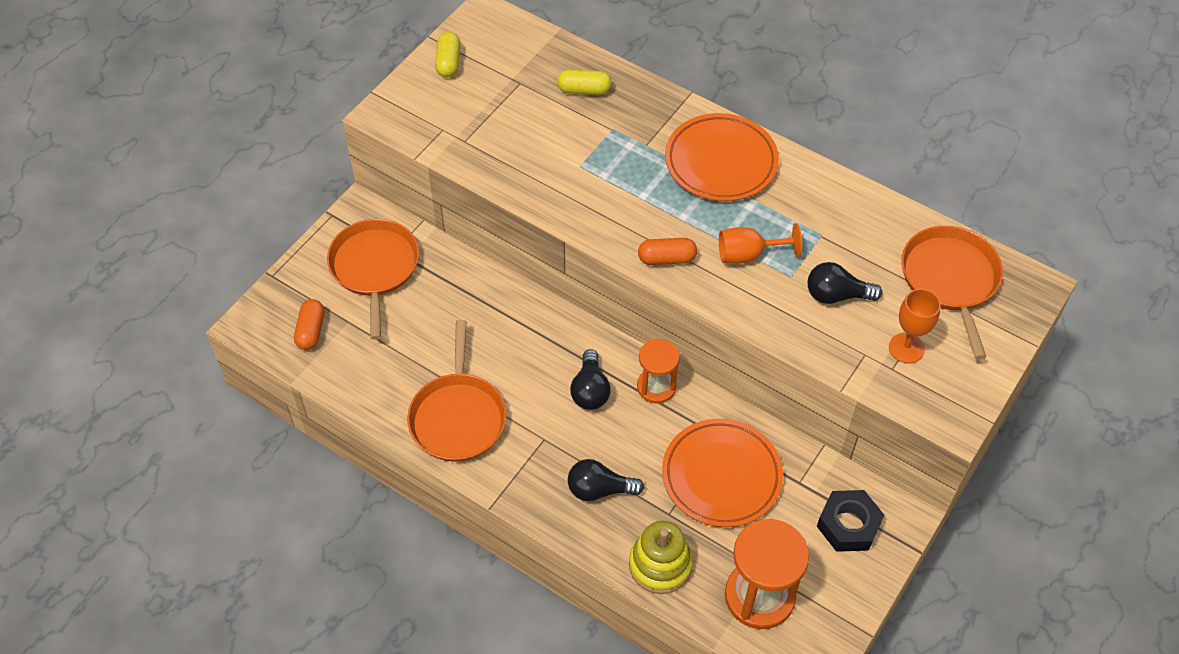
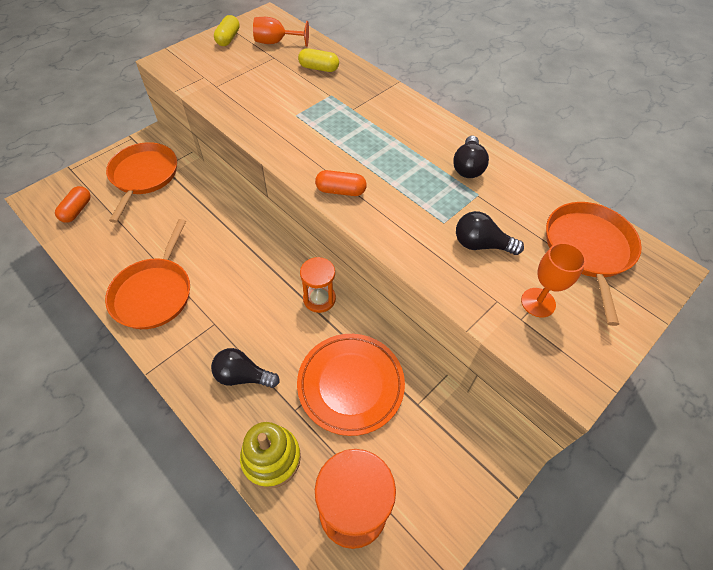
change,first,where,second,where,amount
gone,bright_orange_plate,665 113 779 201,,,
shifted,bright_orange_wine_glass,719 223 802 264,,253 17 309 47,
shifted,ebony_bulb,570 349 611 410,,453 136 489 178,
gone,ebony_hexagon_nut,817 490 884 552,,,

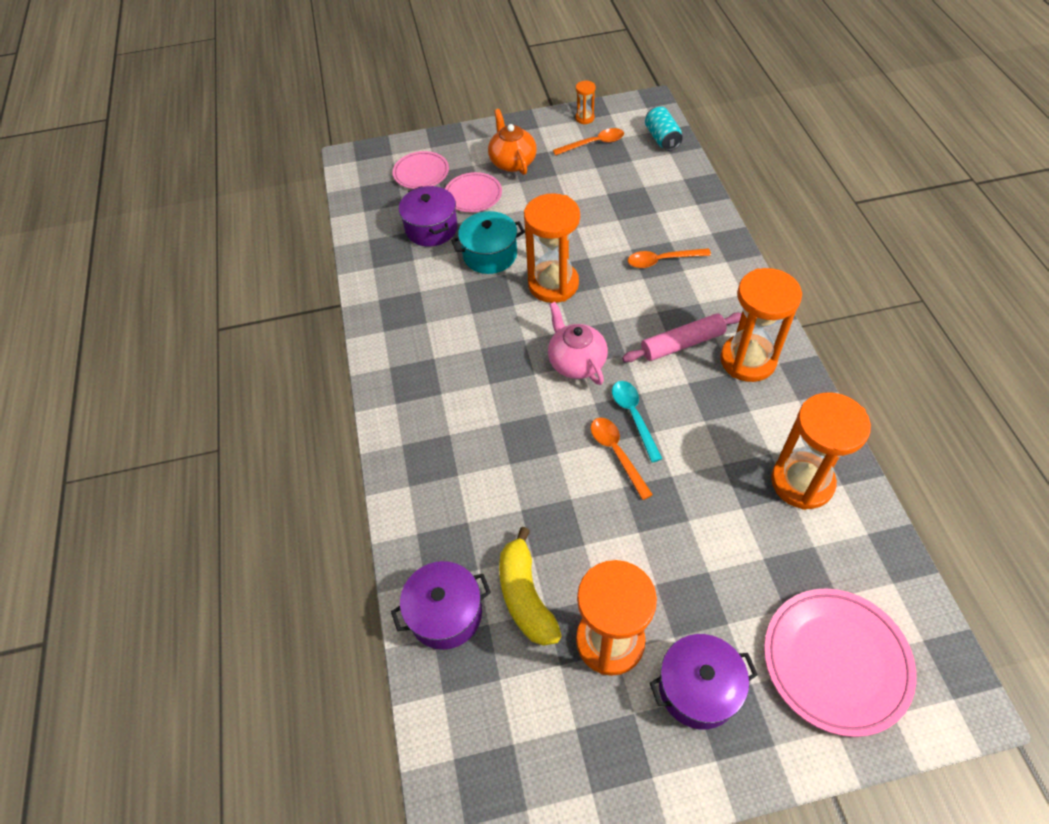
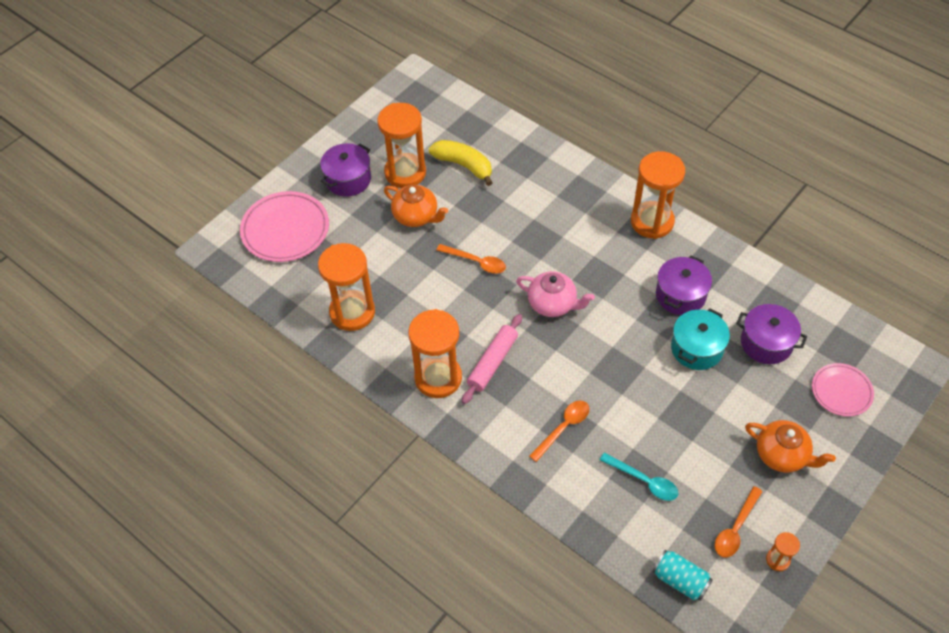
change,first,where,second,where,amount
gone,pink_plate,445 172 502 212,,,
shifted,bright_orange_sand_timer,524 193 580 303,,631 151 685 239,
shifted,turquoise_teaspoon,612 381 662 463,,600 453 678 501,
shifted,purple_stockpot,391 561 491 650,,656 256 712 315,
new,,,bright_orange_tea_pot,384 185 448 227,

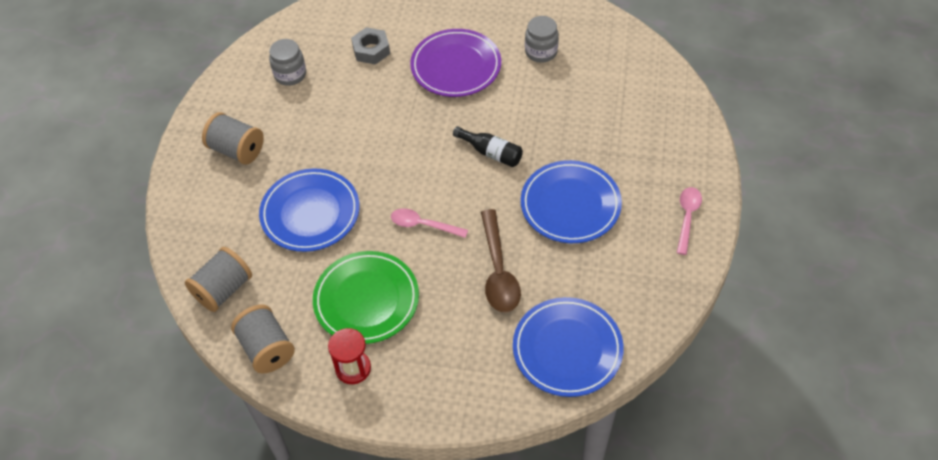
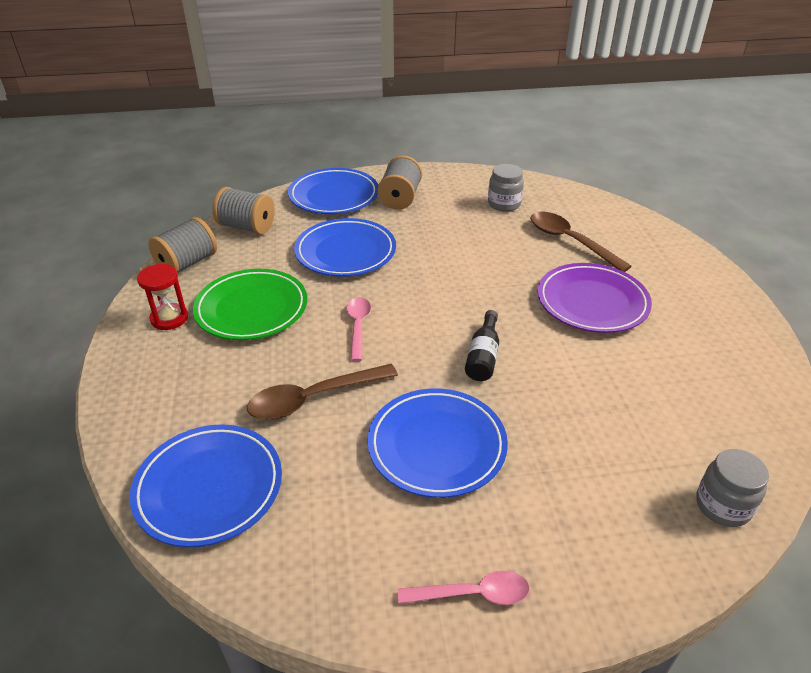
change,first,where,second,where,amount
shifted,gray_preserve_jar,525 16 559 63,,696 449 769 527,
swapped,gray_hexagon_nut,351 27 390 65,dark_brown_teaspoon,530 212 632 272,
new,,,royal_blue_plate,288 168 378 214,

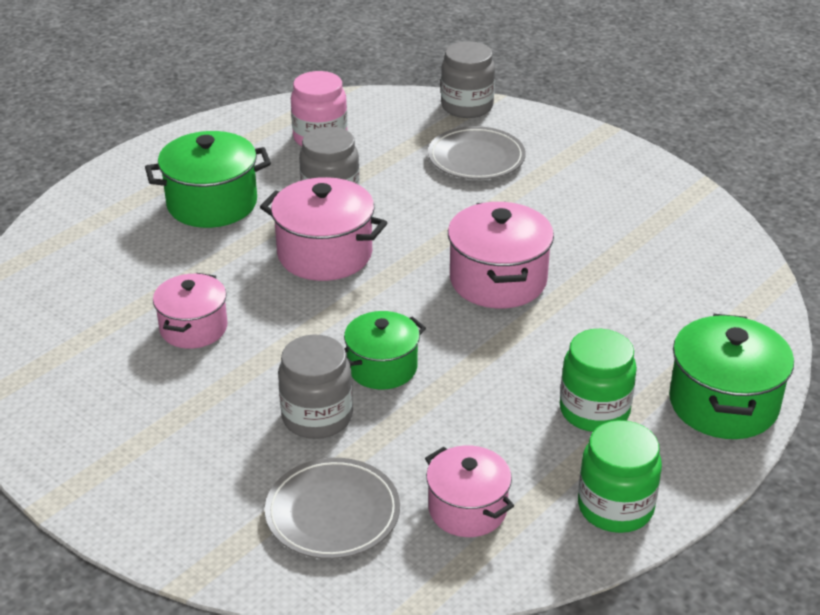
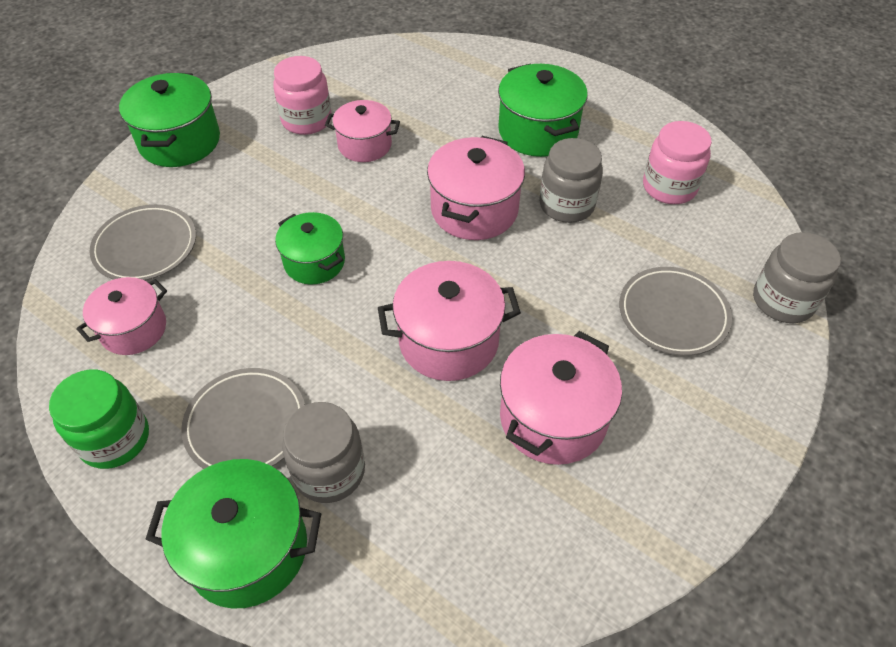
change,first,where,second,where,amount
swapped,emerald_preserve_jar,560 329 637 432,gray_plate,181 368 305 469,
shifted,gray_preserve_jar,278 335 353 439,,282 402 365 503,
new,,,pink_preserve_jar,273 56 332 135,
new,,,emerald_stockpot,119 73 220 167,
new,,,pink_stockpot,500 331 622 465,

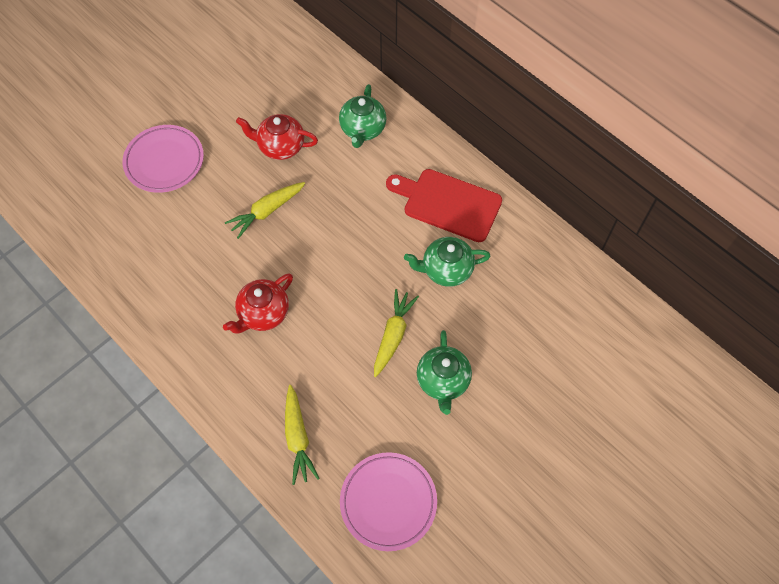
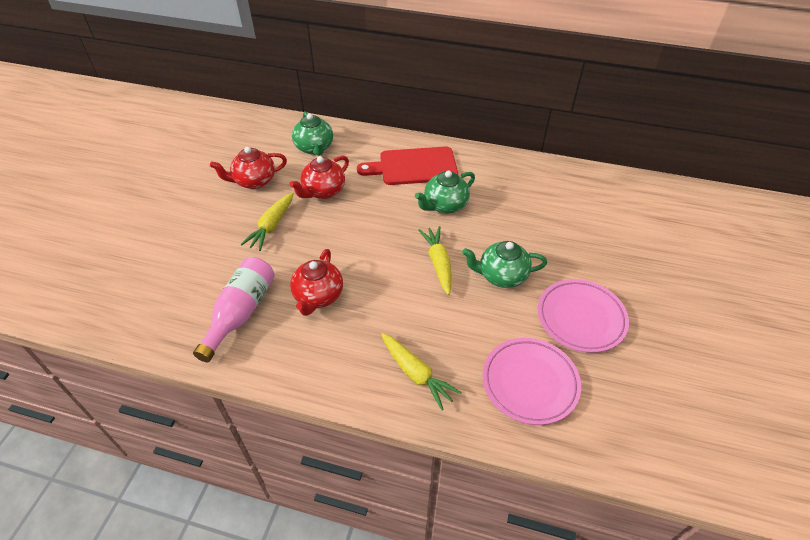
change,first,where,second,where,amount
shifted,pink_plate,122 125 204 193,,538 279 629 353,
rotated,emerald_tea_pot,417 330 472 415,,462 241 547 288,120 degrees clockwise
new,,,red_tea_pot,289 156 349 199,
new,,,pink_drink_bottle,193 257 275 362,

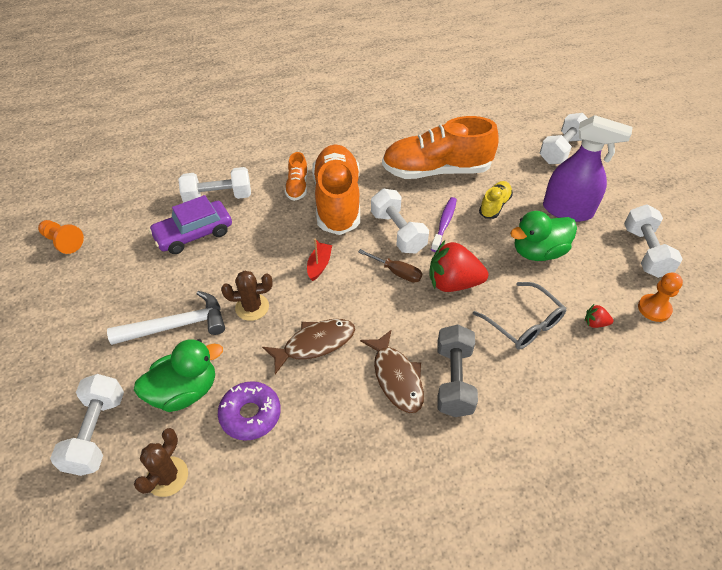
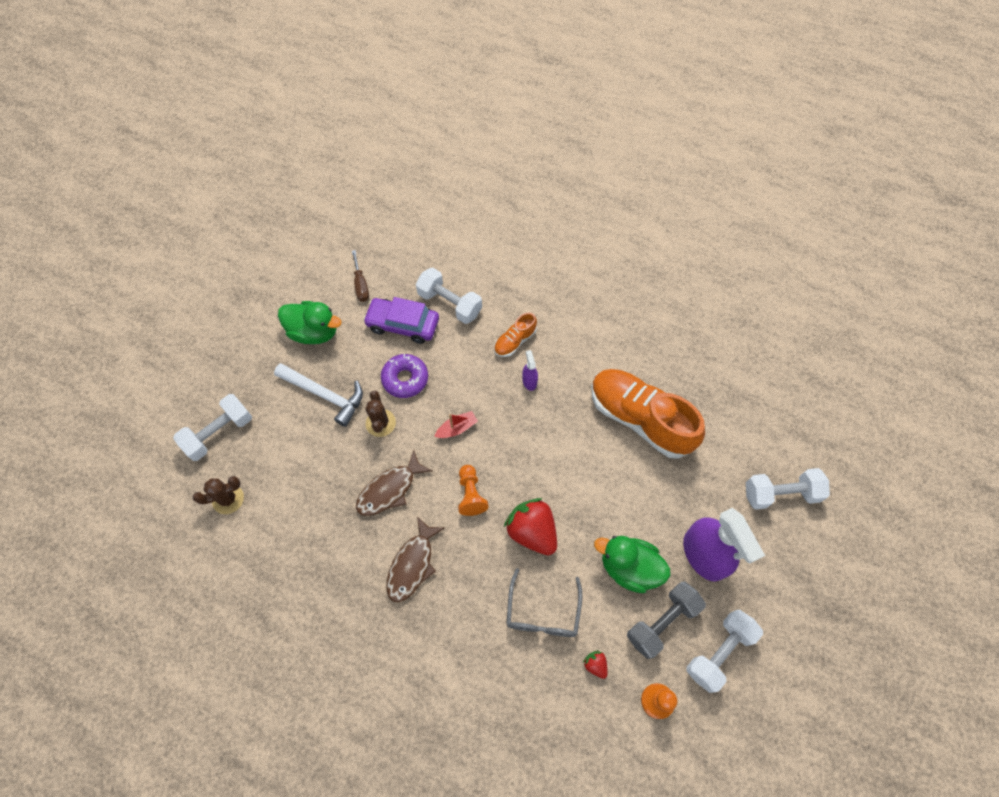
change,first,where,second,where,amount
swapped,bright_orange_sneaker,312 144 360 235,purple_sprayer,522 350 538 391,
gone,golden_sneaker,479 181 513 219,,,
gone,snow-white_hand_weight,371 189 429 253,,,
gone,purple_dental_brush,431 197 457 252,,,
shifted,bright_orange_game_pawn,38 220 84 254,,458 465 489 516,
shifted,dark_brown_flat_screwdriver,358 249 422 283,,352 250 369 302,
rotated,dark_brown_saguaro_cactus,221 270 273 321,,365 391 396 437,45 degrees clockwise
rotated,dark_brown_toy_fish,262 319 355 374,,356 450 432 516,120 degrees clockwise
shifted,gray_hand_weight,437 324 478 417,,627 582 706 659,
shifted,emerald_toy_duck,134 339 223 412,,278 301 342 344,
shifted,purple_glazed_donut,218 381 281 441,,381 354 428 398,

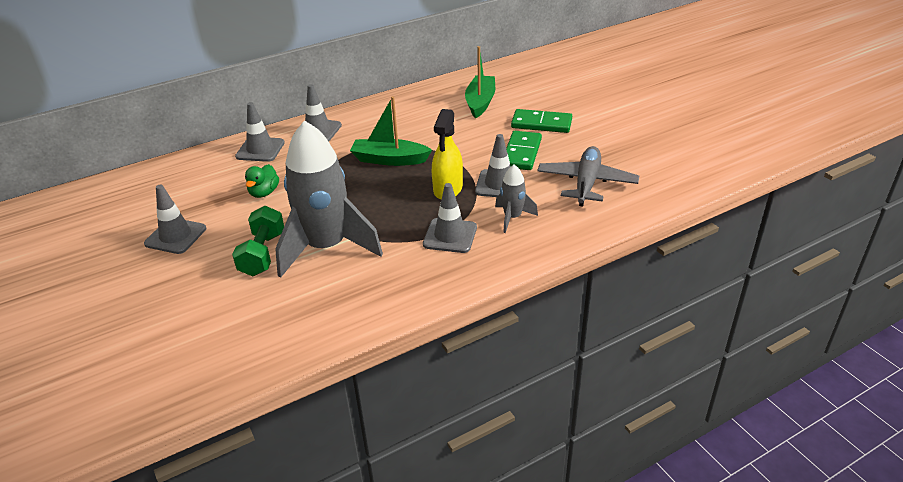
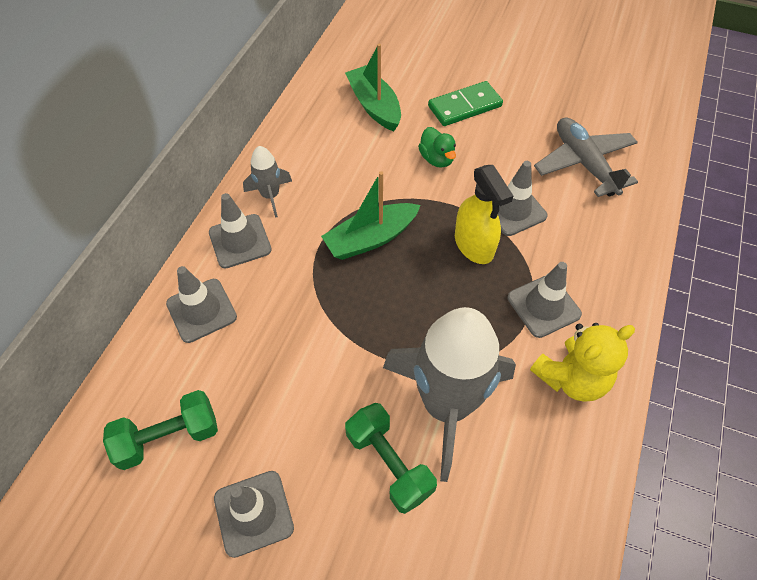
change,first,where,second,where,amount
gone,emerald_domino,506 131 542 170,,,
shifted,emerald_toy_duck,245 164 279 198,,418 127 456 168,
shifted,gray_toy_rocket,495 165 538 233,,243 146 292 218,
new,,,golden_teddy,530 323 635 402,
new,,,emerald_hand_weight,103 390 218 470,

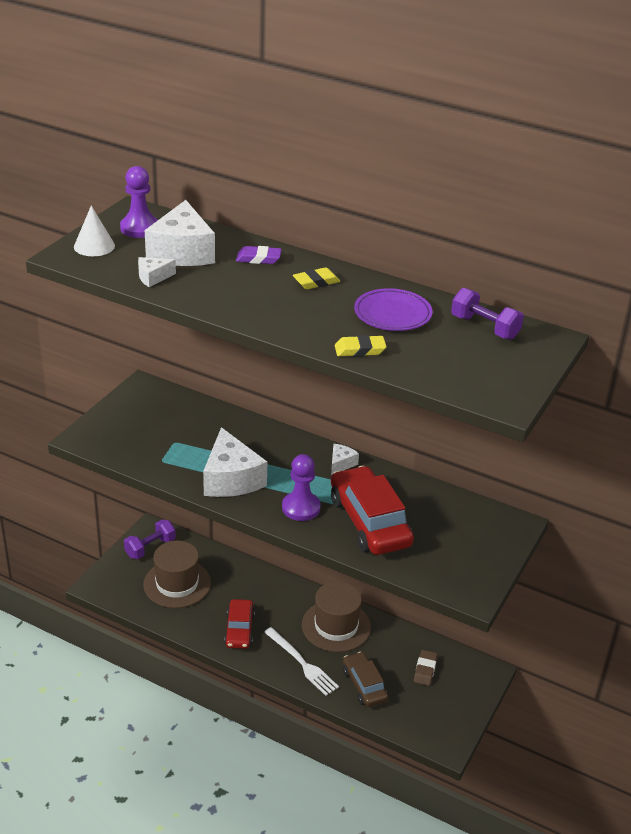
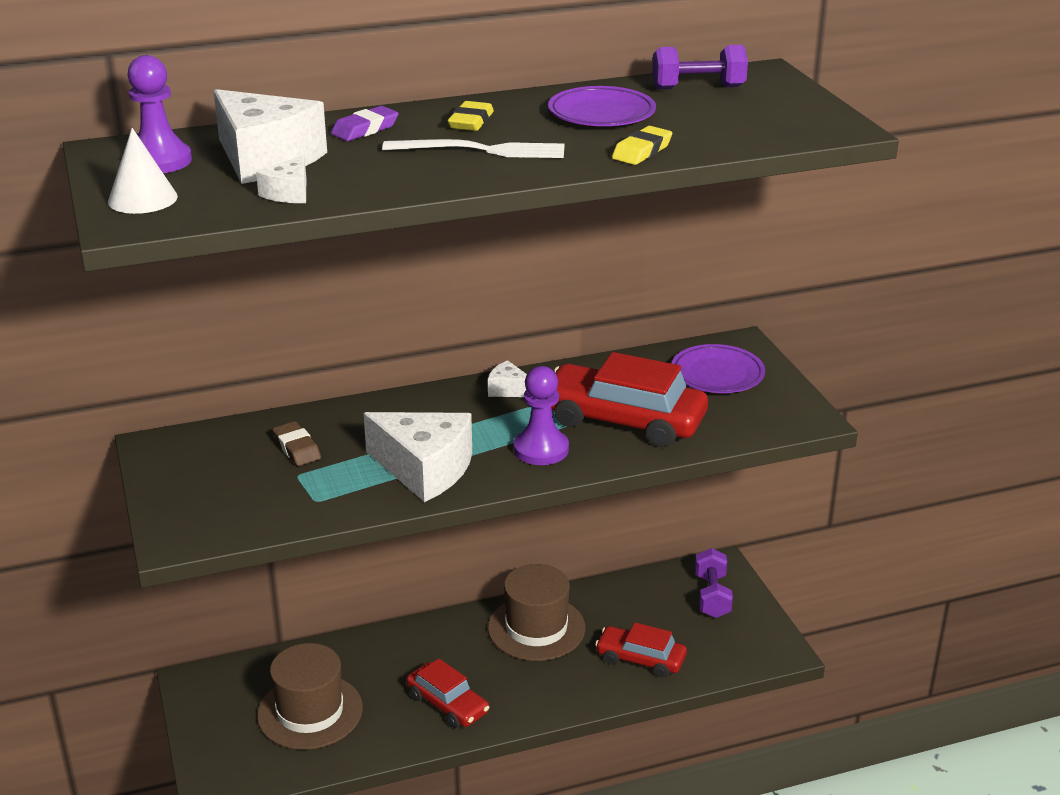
change,first,where,second,where,amount
rotated,snow-white_piece_of_cheese,331 444 359 475,,488 360 527 397,45 degrees counterclockwise
shifted,purple_hand_weight,124 519 176 559,,695 548 733 618,
shifted,snow-white_dinner_fork,264 627 339 696,,382 139 565 158,
shifted,dark_brown_pencil_eraser,414 650 437 686,,272 421 321 466,
repainted,dark_brown_car,343 652 388 707,red_car,595 623 687 678,
new,,,purple_plate,671 344 765 393,

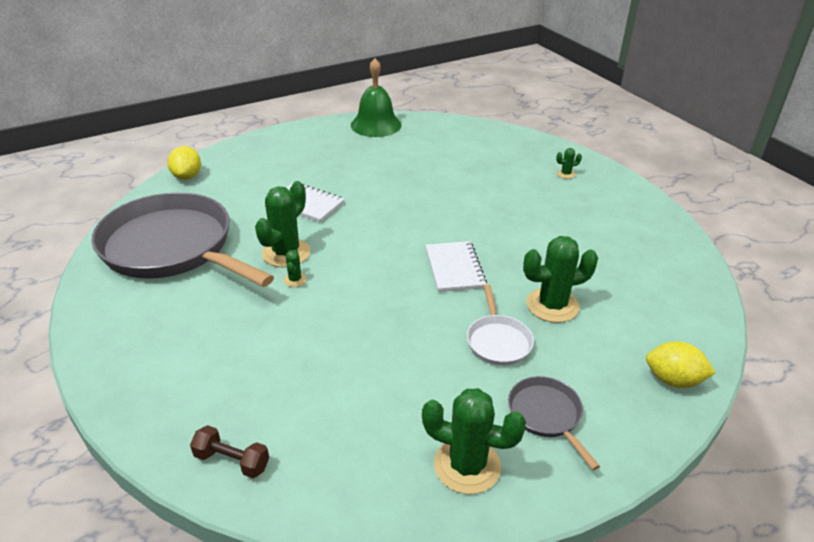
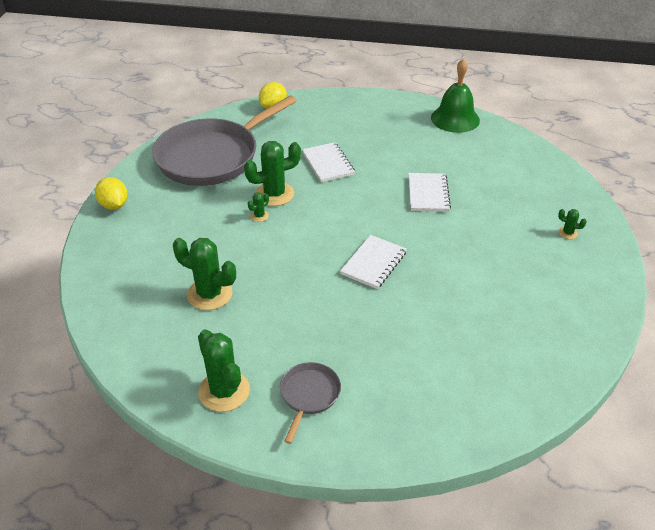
change,first,where,second,where,amount
rotated,gray_skillet,91 192 274 287,,152 95 297 186,120 degrees counterclockwise
shifted,emerald_saguaro_cactus,523 236 598 323,,173 238 236 310,
gone,snow-white_skillet,467 284 534 366,,,
shifted,golden_lemon,646 341 716 388,,95 177 128 210,
gone,dark_brown_hand_weight,190 425 269 478,,,
new,,,snow-white_exercise_book,408 173 451 212,

